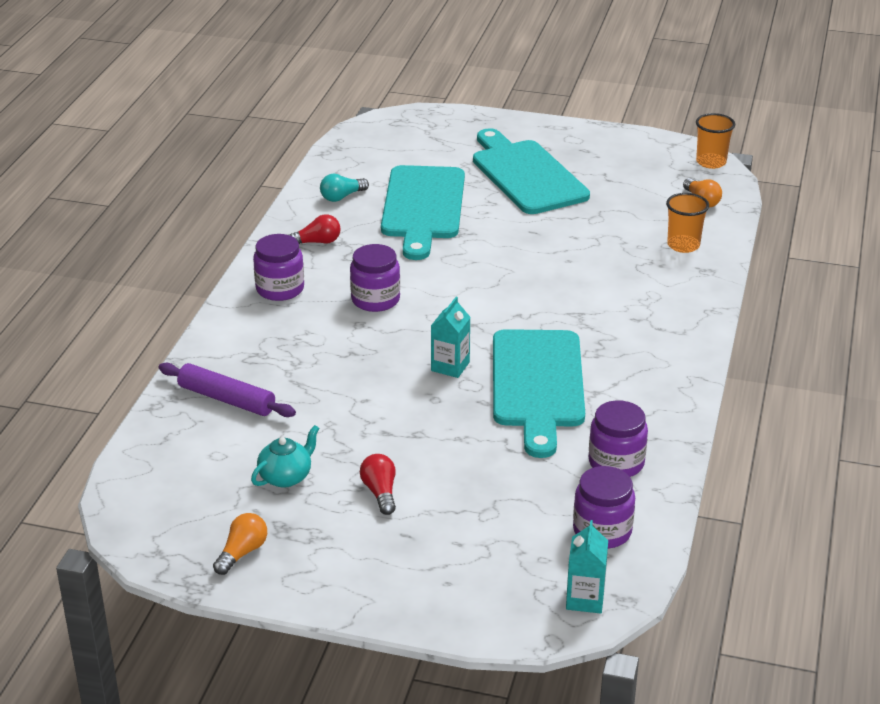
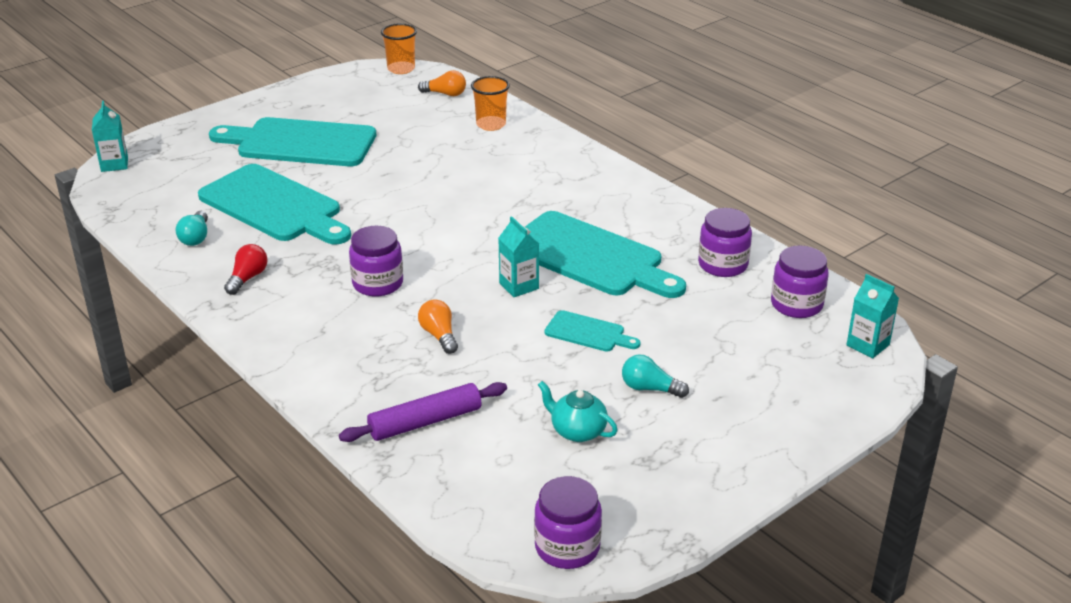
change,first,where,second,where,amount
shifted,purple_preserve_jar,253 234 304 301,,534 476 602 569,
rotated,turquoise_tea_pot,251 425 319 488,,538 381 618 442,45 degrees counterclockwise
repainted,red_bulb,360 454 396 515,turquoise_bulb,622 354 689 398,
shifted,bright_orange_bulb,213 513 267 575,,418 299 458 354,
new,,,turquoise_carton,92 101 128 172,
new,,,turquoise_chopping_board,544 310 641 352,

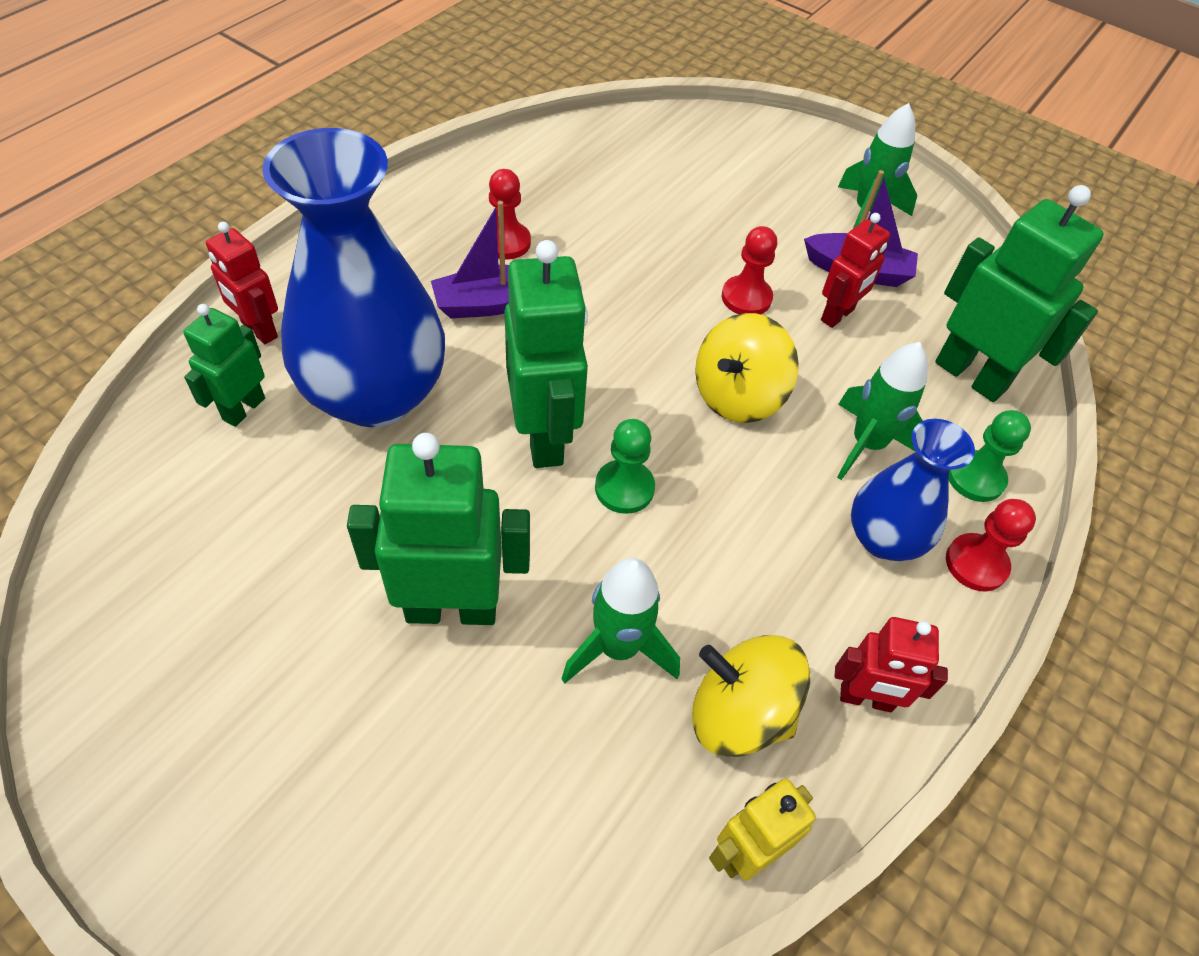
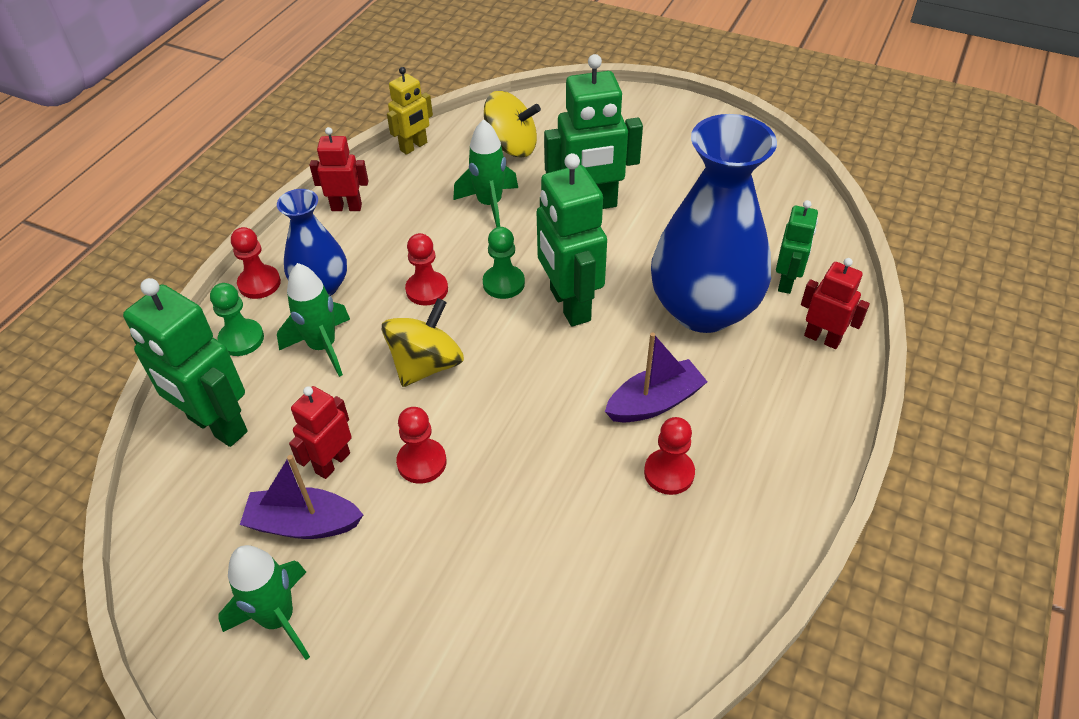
change,first,where,second,where,amount
shifted,golden_spinning_top,692 635 810 757,,484 91 541 157,
new,,,red_game_pawn,405 233 448 305,

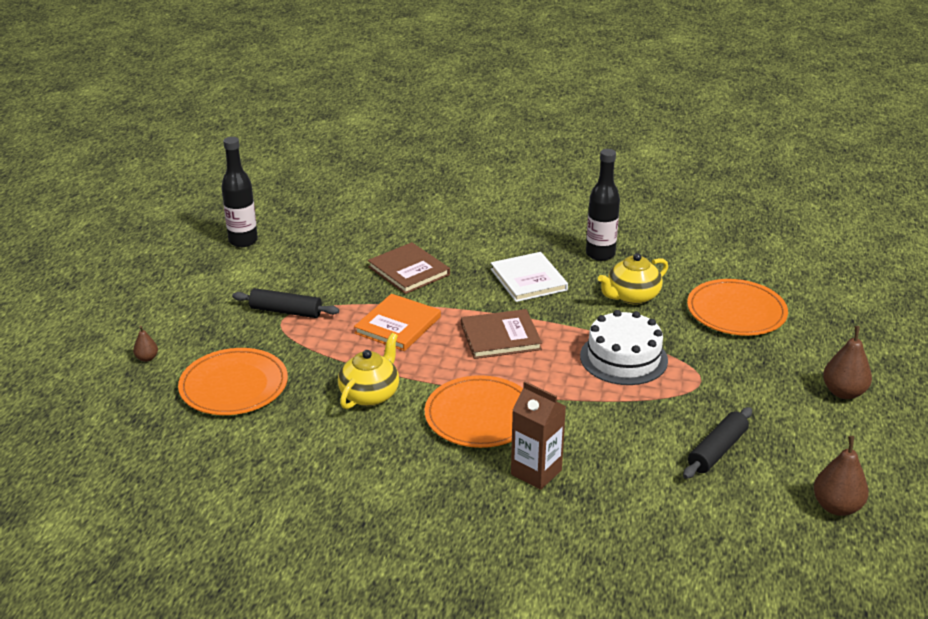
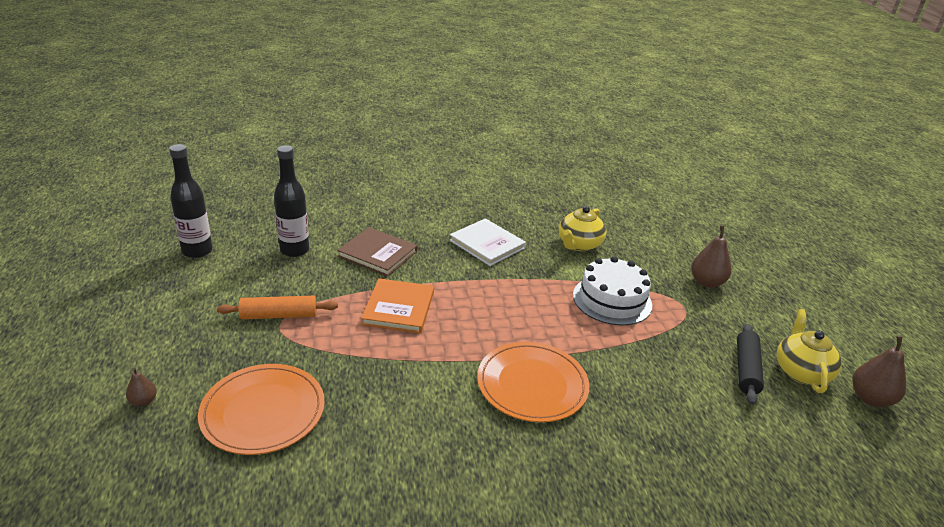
change,first,where,second,where,amount
shifted,ebony_drink_bottle,586 149 620 261,,274 145 309 257,
gone,bright_orange_plate,687 279 788 336,,,
repainted,ebony_rolling_pin,232 288 339 318,bright_orange_rolling_pin,217 296 338 320,
gone,dark_brown_hardcover,461 309 542 359,,,
shifted,dark_brown_toy_pear,823 326 872 399,,691 226 732 288,
shifted,golden_tea_pot,338 333 399 409,,777 309 842 393,
gone,dark_brown_carton,511 381 566 490,,,

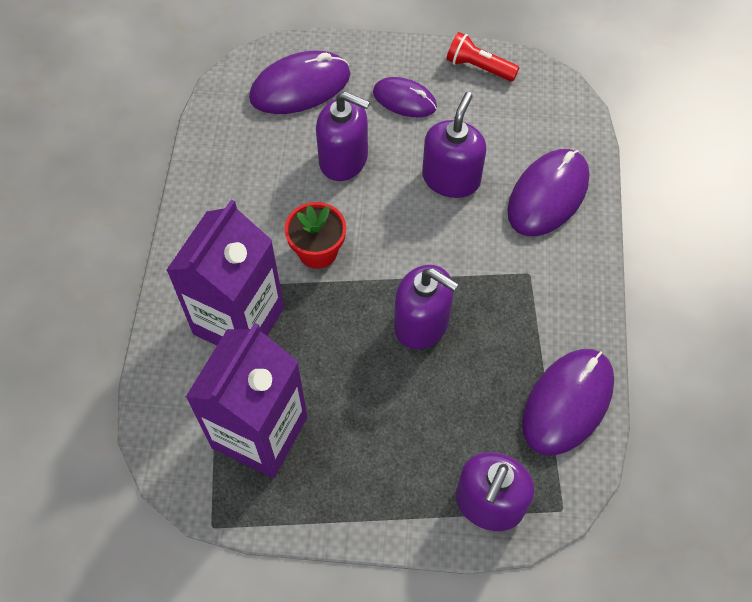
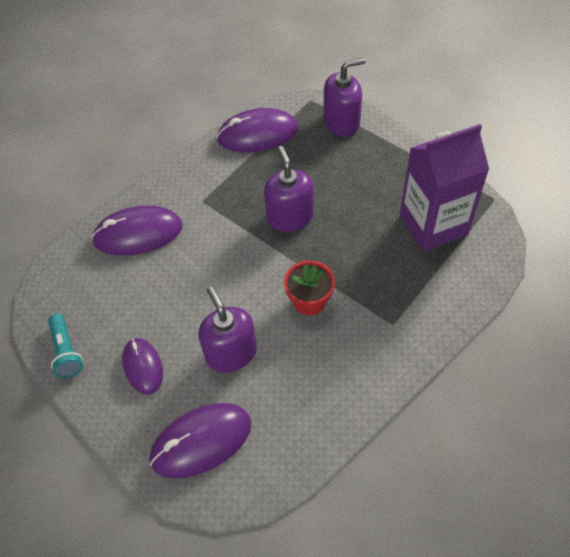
change,first,where,second,where,amount
repainted,red_pocket_torch,446 32 520 81,turquoise_pocket_torch,48 314 83 378,
rotated,purple_PC_mouse,249 51 350 114,,150 403 251 479,45 degrees counterclockwise
gone,purple_pump_bottle,422 92 486 198,,,
gone,purple_carton,166 200 284 346,,,

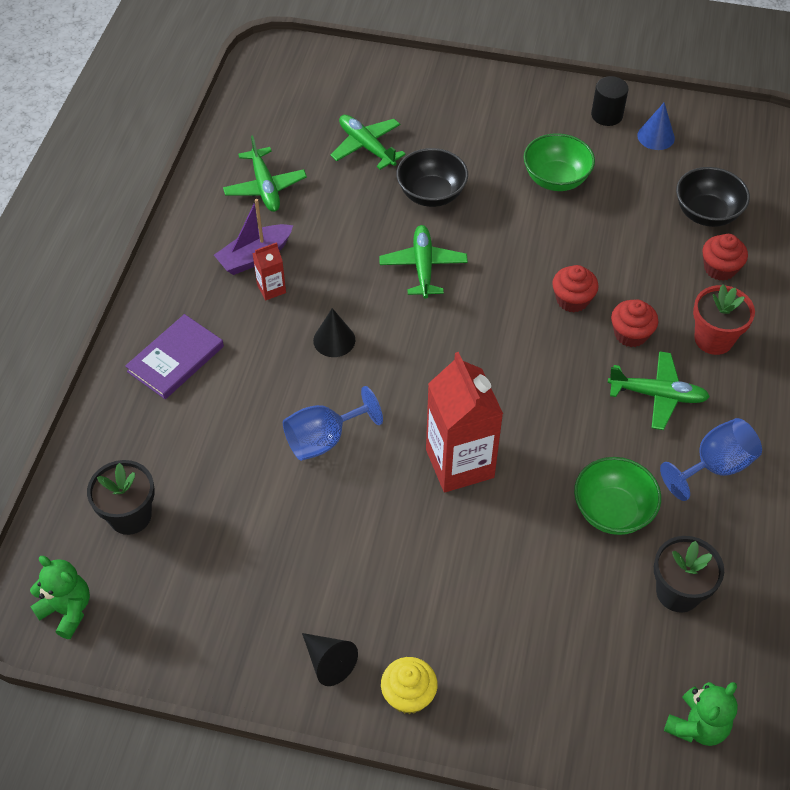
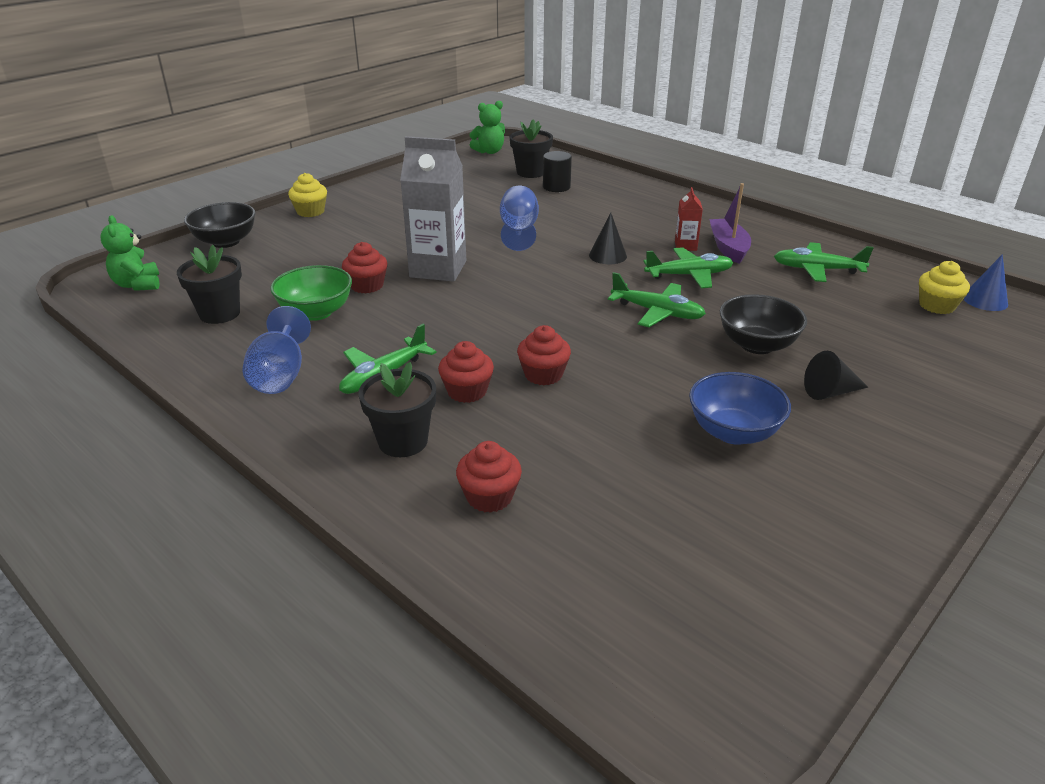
change,first,where,second,where,amount
shifted,ebony_cylinder_shape,591 76 629 126,,543 151 572 192,
shifted,royal_blue_cone_shape,637 103 675 150,,963 254 1008 311,
shifted,emerald_toy_plane,330 115 406 170,,643 247 733 288,
repainted,emerald_serving_bowl,524 133 595 191,royal_blue_serving_bowl,689 372 791 445,
shifted,ebony_serving_bowl,676 167 750 227,,184 202 256 248,
repainted,red_plant_pot,693 285 755 355,ebony_plant_pot,359 362 436 457,
gone,purple_hardcover,125 314 224 399,,,
repainted,red_carton,426 352 503 492,gray_carton,400 136 466 282,
shifted,ebony_cone_shape,302 633 358 686,,804 351 868 400,
new,,,red_muffin,342 242 387 294,
new,,,golden_muffin,919 261 970 314,

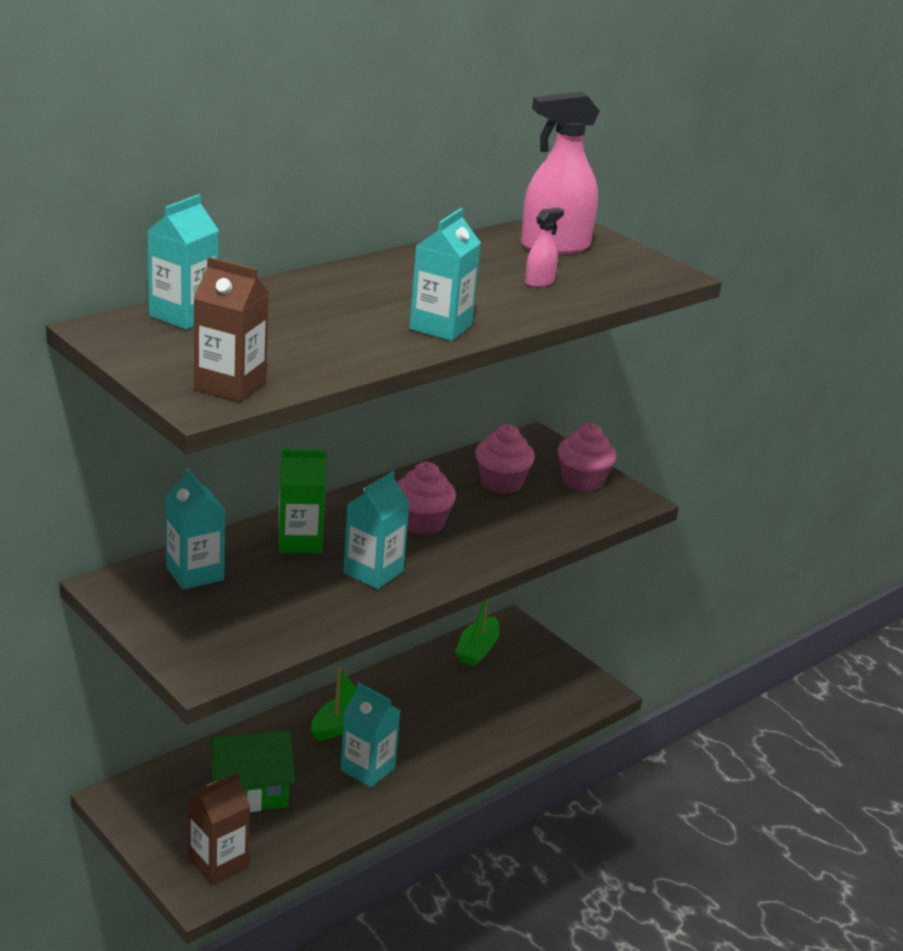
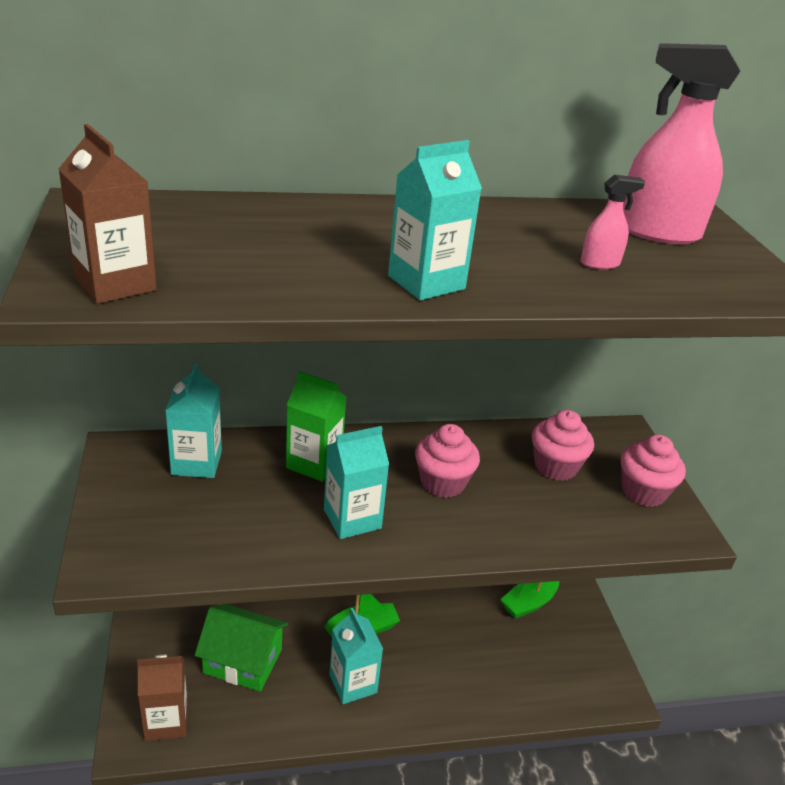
change,first,where,second,where,amount
gone,turquoise_carton,147 194 219 330,,,

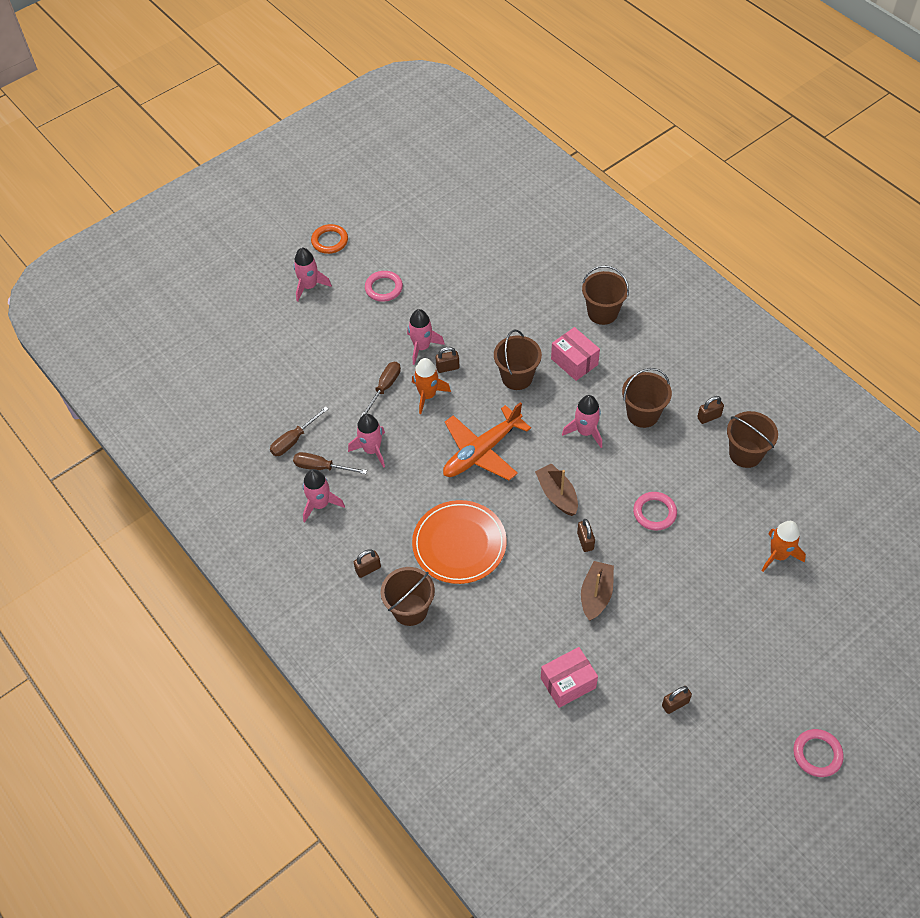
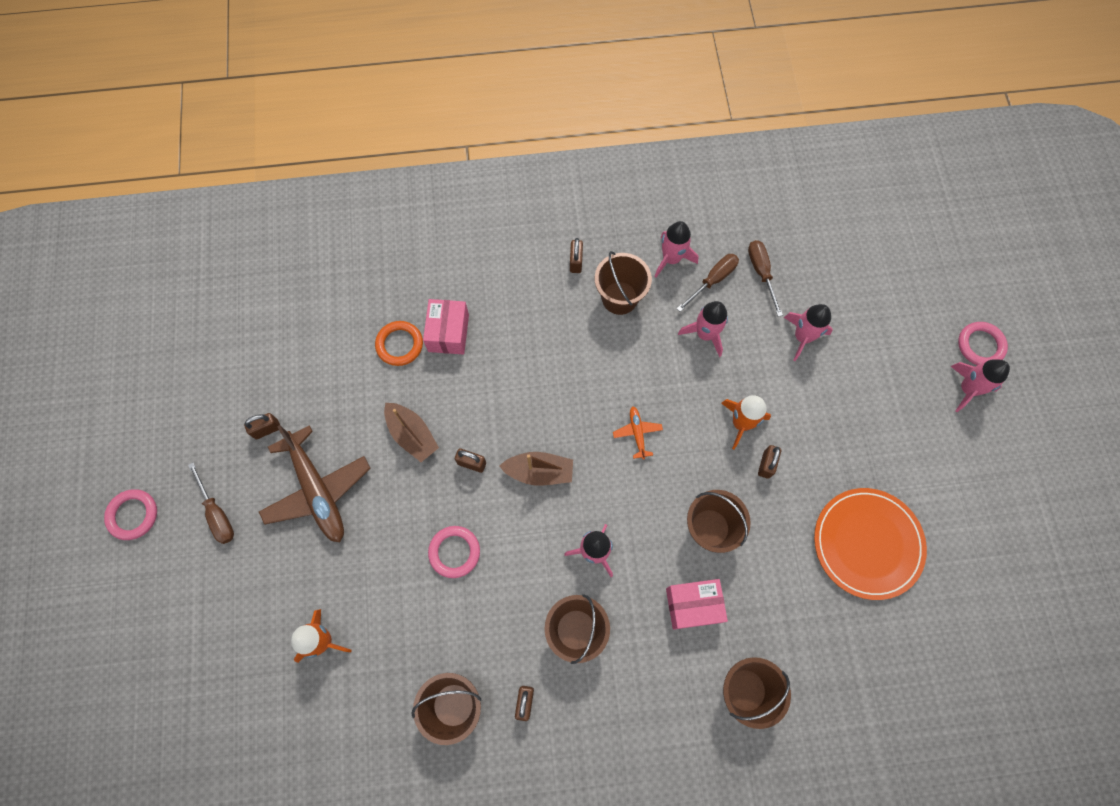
change,first,where,second,where,amount
shifted,bright_orange_hoop,311 224 348 254,,375 321 423 366,
shifted,pink_hoop,365 271 403 302,,958 322 1008 365,
shifted,pink_toy_rocket,407 309 445 365,,784 304 833 361,
shifted,dark_brown_flat_screwdriver,361 362 401 417,,188 463 234 544,
scaled,bright_orange_toy_plane,443 402 531 480,,613 407 663 459,x0.45
shifted,bright_orange_plate,412 500 507 584,,814 488 927 600,
shifted,dark_brown_bucket,381 567 435 626,,595 251 652 315,
shifted,pink_package,541 647 598 708,,423 299 469 355,
rotated,dark_brown_small_lock,662 686 692 714,,244 413 280 439,60 degrees clockwise
new,,,dark_brown_toy_plane,259 425 371 542,

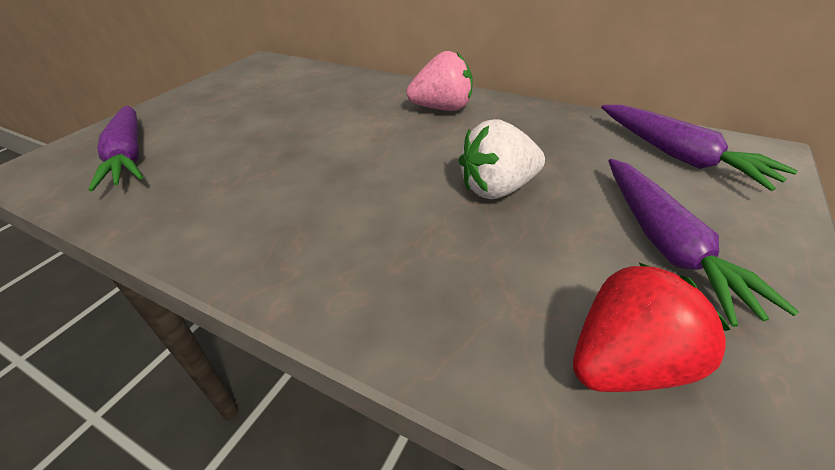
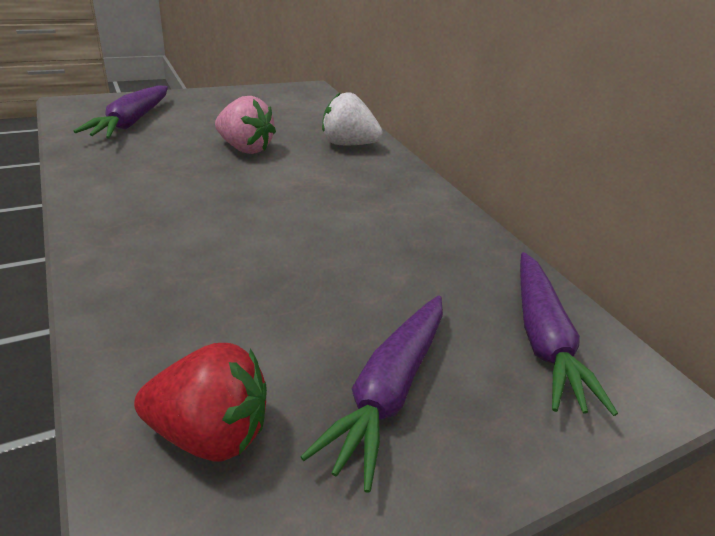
change,first,where,second,where,amount
shifted,pink_berry,406 51 473 111,,215 96 276 154,
shifted,snow-white_berry,459 119 545 199,,322 92 382 145,

